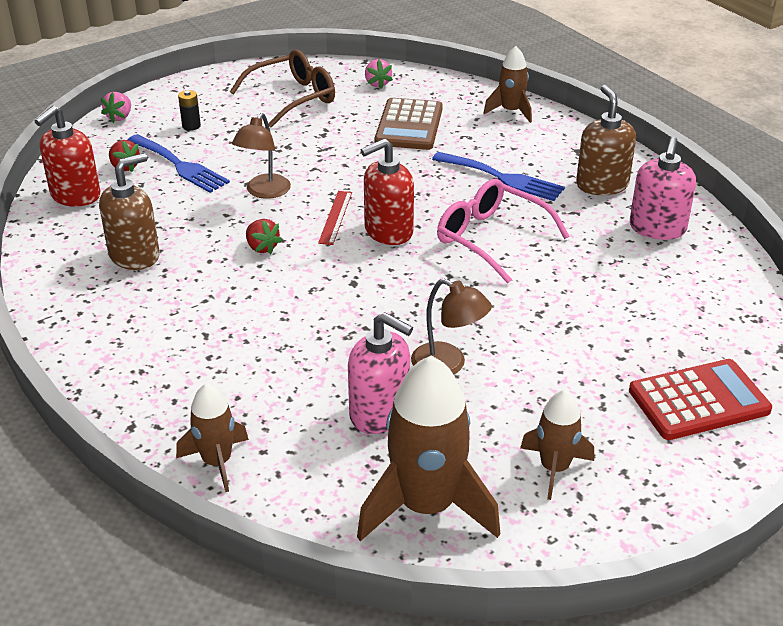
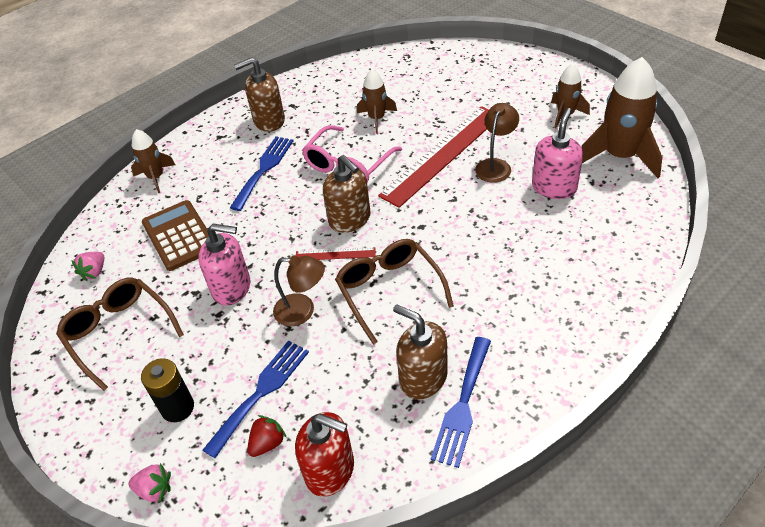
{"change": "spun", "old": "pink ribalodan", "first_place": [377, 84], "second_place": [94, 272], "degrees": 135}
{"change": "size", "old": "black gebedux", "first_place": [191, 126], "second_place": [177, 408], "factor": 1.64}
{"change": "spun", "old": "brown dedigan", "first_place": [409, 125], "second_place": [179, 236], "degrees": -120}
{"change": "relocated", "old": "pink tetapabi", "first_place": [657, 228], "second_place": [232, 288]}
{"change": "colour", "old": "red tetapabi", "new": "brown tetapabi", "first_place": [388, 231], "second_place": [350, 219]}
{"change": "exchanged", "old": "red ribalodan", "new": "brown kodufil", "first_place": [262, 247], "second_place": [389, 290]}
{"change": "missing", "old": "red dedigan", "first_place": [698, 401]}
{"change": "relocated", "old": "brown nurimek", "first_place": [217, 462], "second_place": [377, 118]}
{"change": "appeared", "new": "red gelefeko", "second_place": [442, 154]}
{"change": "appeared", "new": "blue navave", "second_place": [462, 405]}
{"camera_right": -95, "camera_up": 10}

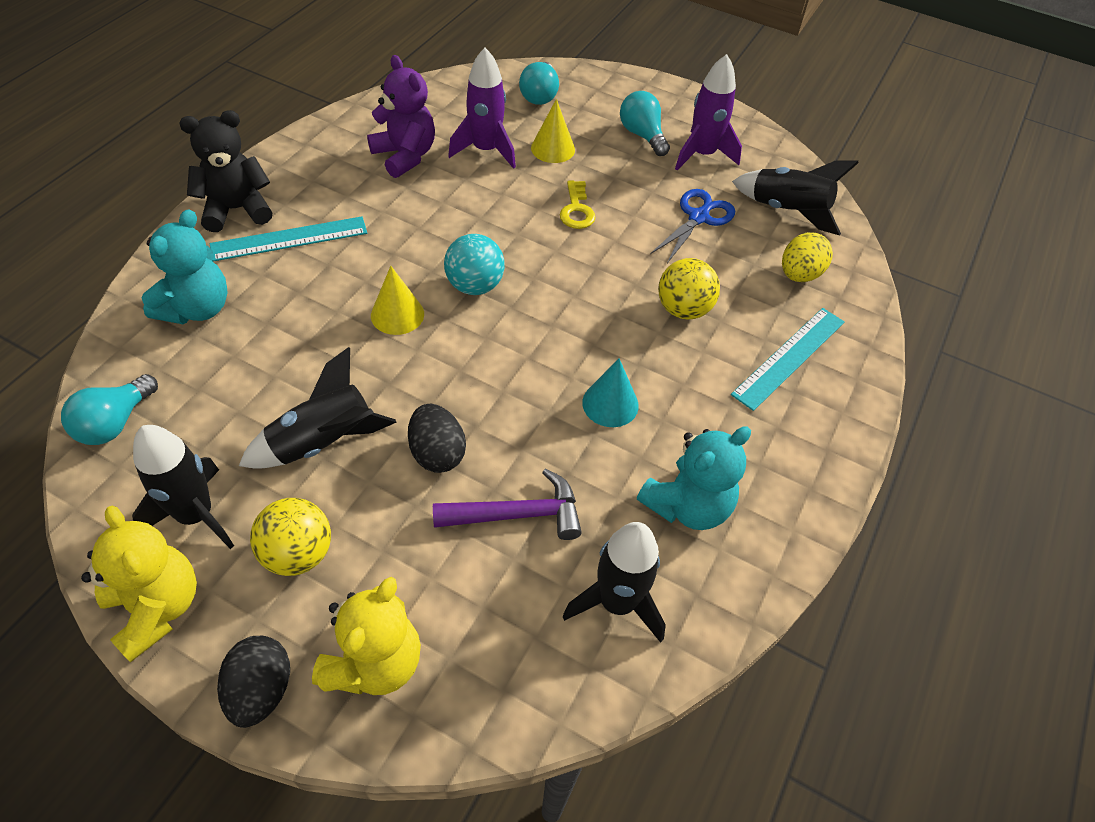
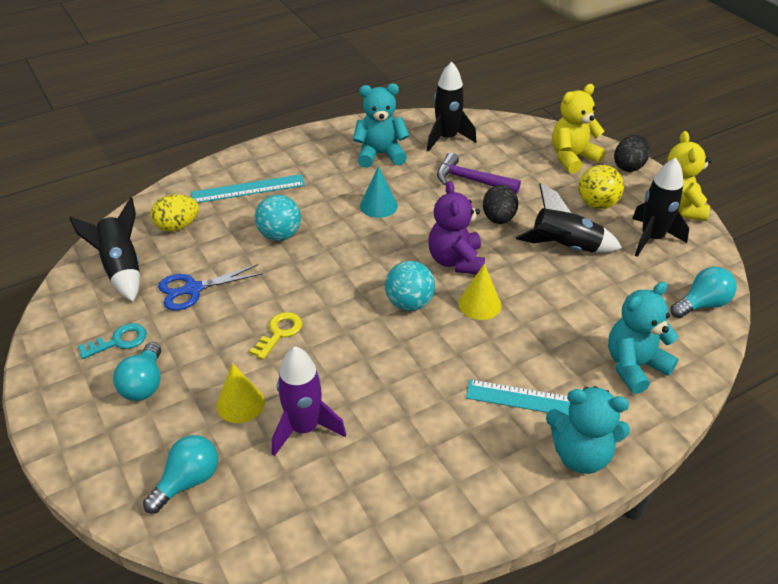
{"change": "exchanged", "old": "purple nurimek", "new": "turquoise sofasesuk", "first_place": [702, 155], "second_place": [119, 341]}
{"change": "relocated", "old": "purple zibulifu", "first_place": [405, 156], "second_place": [456, 261]}
{"change": "colour", "old": "black zibulifu", "new": "turquoise zibulifu", "first_place": [237, 209], "second_place": [580, 454]}
{"change": "colour", "old": "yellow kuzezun", "new": "turquoise kuzezun", "first_place": [683, 309], "second_place": [280, 235]}
{"camera_right": -145, "camera_up": -10}

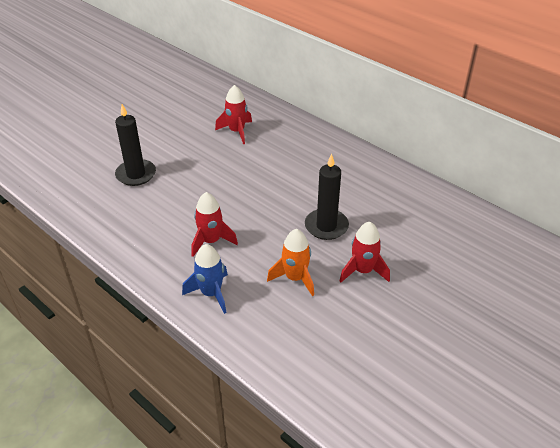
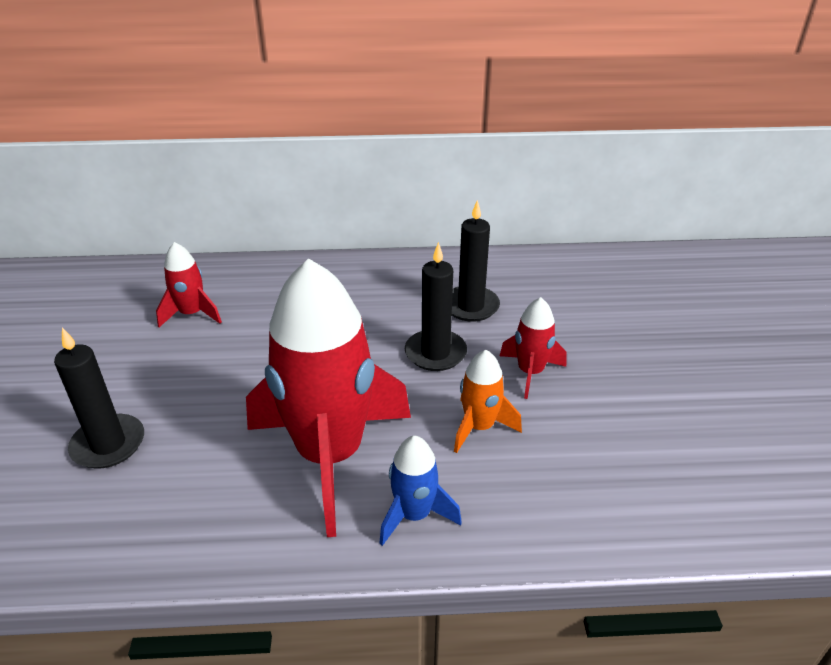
{"change": "size", "old": "red nurimek", "first_place": [211, 241], "second_place": [330, 455], "factor": 2.2}
{"change": "appeared", "new": "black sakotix", "second_place": [470, 306]}
{"camera_right": -45, "camera_up": -5}

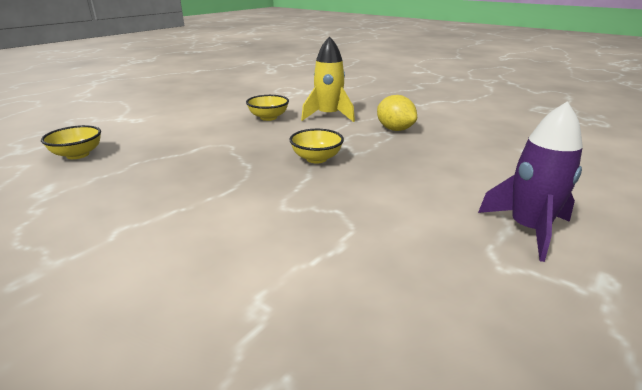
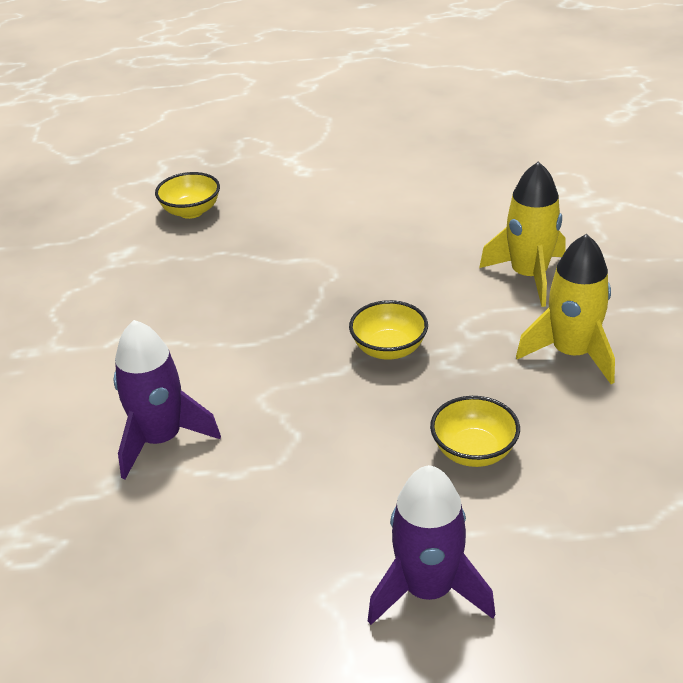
{"change": "relocated", "old": "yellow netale", "first_place": [268, 117], "second_place": [473, 451]}
{"change": "exchanged", "old": "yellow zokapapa", "new": "yellow nurimek", "first_place": [395, 129], "second_place": [572, 353]}
{"change": "appeared", "new": "purple nurimek", "second_place": [161, 439]}
{"camera_right": 50, "camera_up": 10}

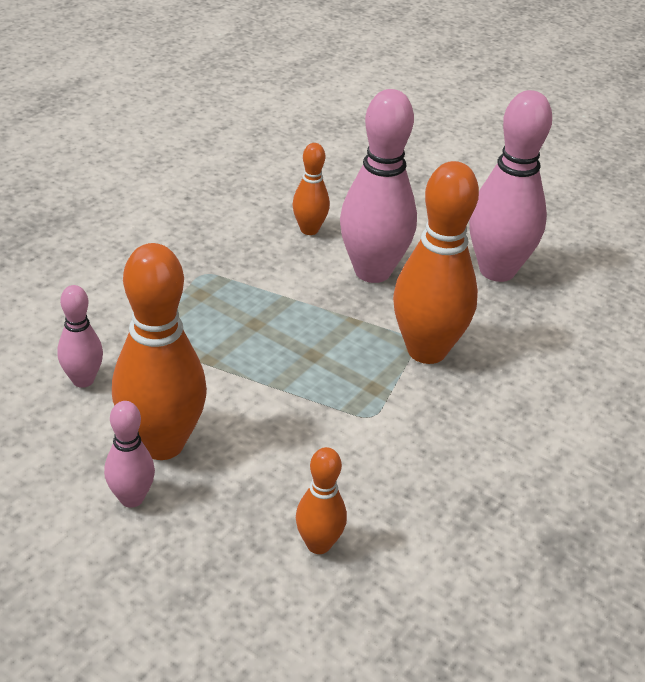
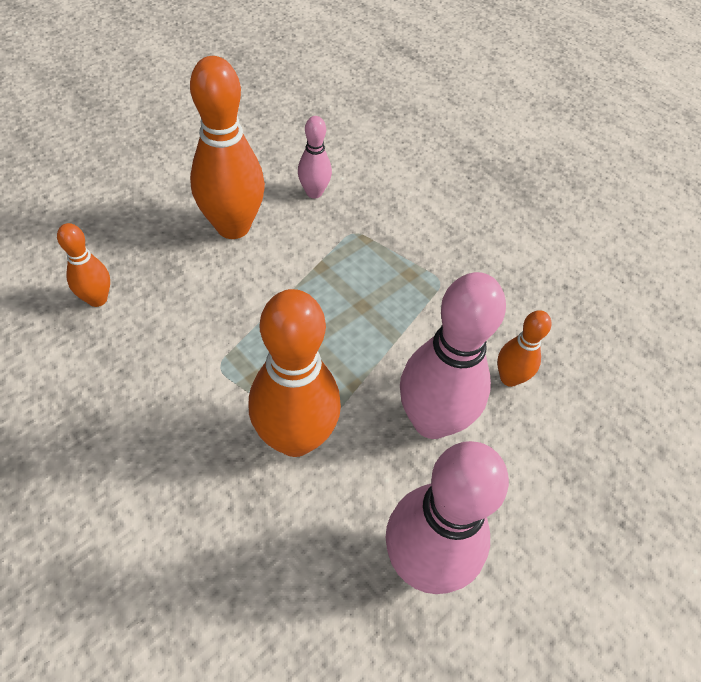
{"change": "missing", "old": "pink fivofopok", "first_place": [131, 498]}
{"camera_right": 100, "camera_up": 15}

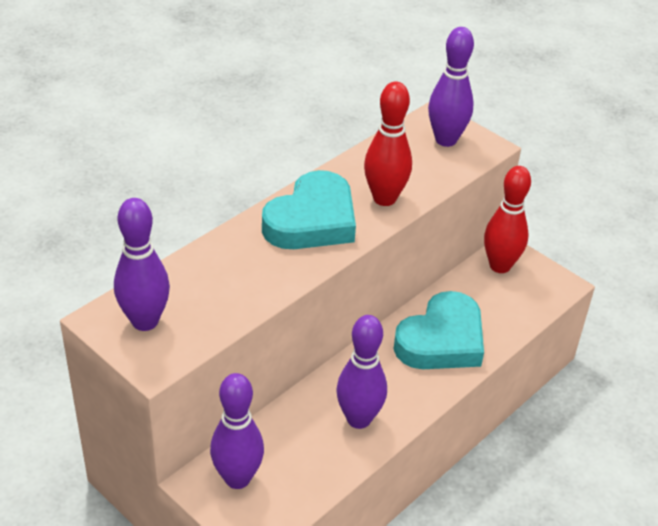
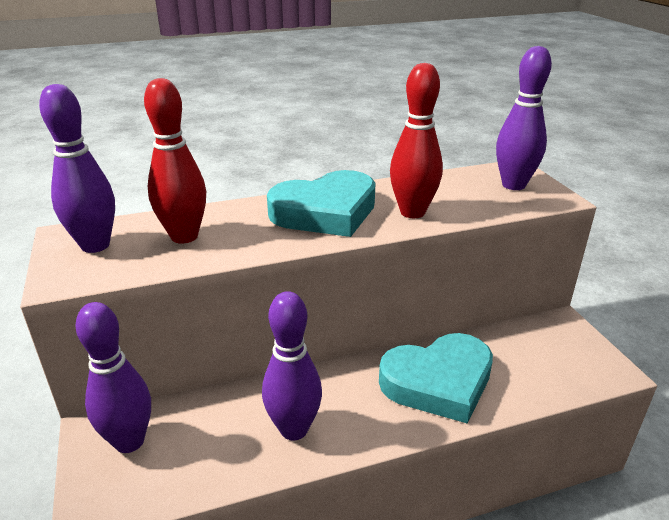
{"change": "relocated", "old": "red fivofopok", "first_place": [500, 266], "second_place": [184, 236]}
{"camera_right": 30, "camera_up": -10}

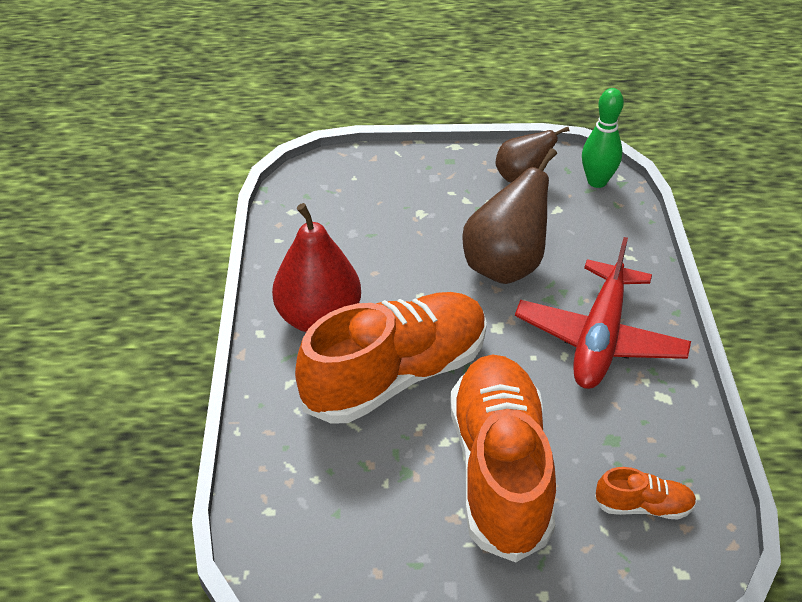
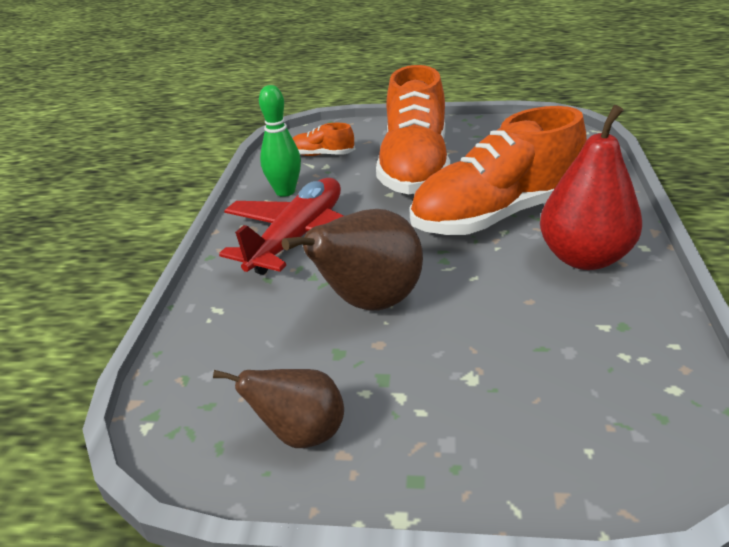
{"change": "relocated", "old": "green fivofopok", "first_place": [597, 181], "second_place": [285, 192]}
{"camera_right": -170, "camera_up": -10}

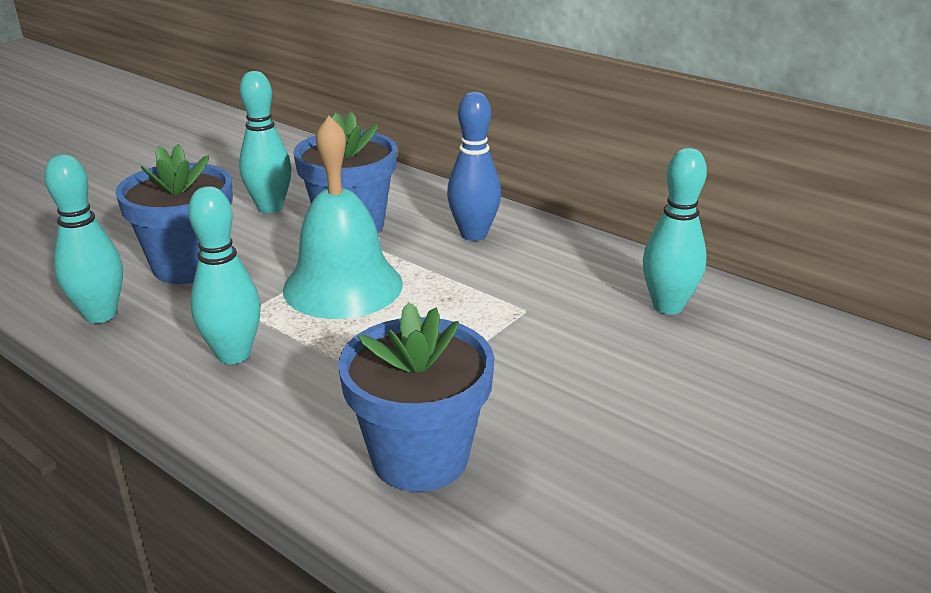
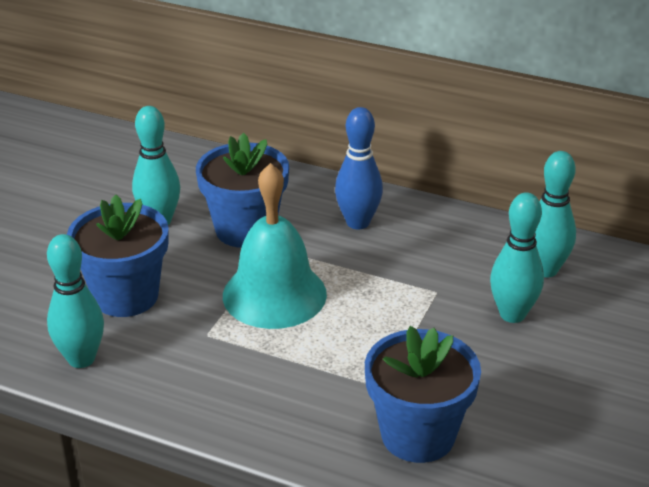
{"change": "relocated", "old": "turquoise fivofopok", "first_place": [233, 354], "second_place": [512, 314]}
{"camera_right": -15, "camera_up": 5}

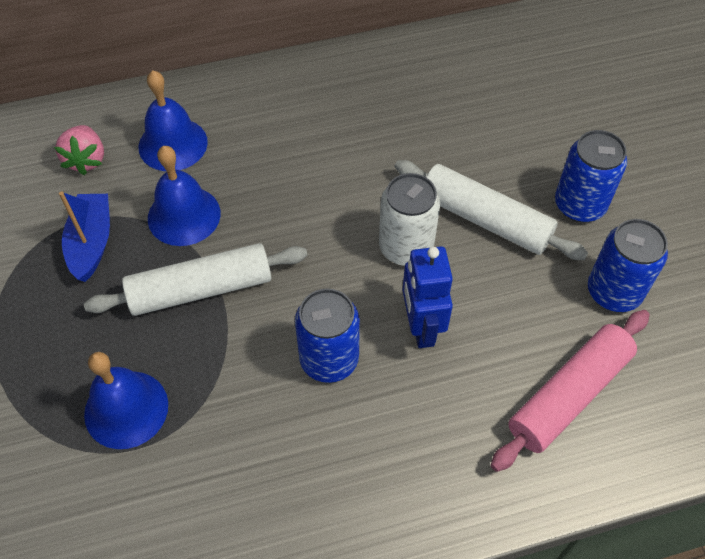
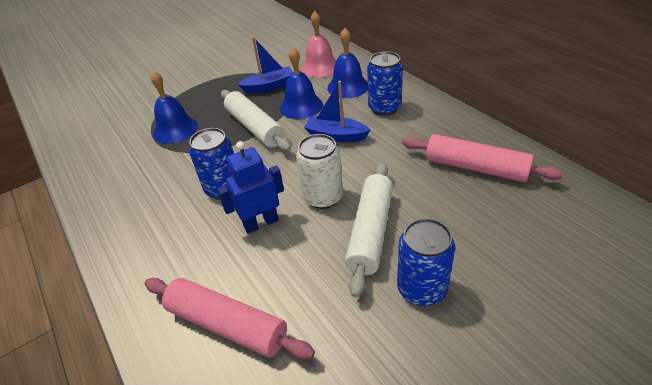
{"change": "exchanged", "old": "pink ribalodan", "new": "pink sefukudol", "first_place": [86, 160], "second_place": [320, 67]}
{"change": "relocated", "old": "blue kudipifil", "first_place": [613, 292], "second_place": [384, 108]}
{"change": "appeared", "new": "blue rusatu", "second_place": [336, 136]}
{"change": "appeared", "new": "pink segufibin", "second_place": [475, 168]}
{"camera_right": 75, "camera_up": -15}

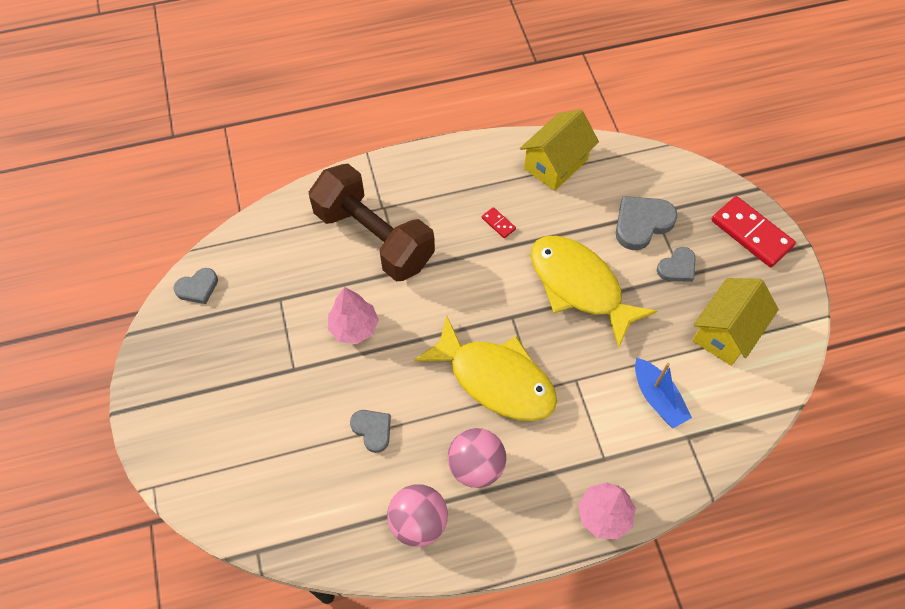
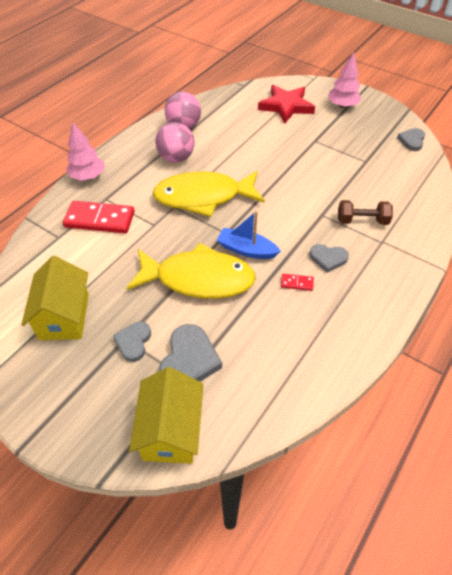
{"change": "relocated", "old": "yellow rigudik", "first_place": [555, 164], "second_place": [171, 431]}
{"change": "size", "old": "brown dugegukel", "first_place": [374, 237], "second_place": [362, 221], "factor": 0.46}
{"change": "relocated", "old": "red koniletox", "first_place": [751, 233], "second_place": [100, 220]}
{"change": "relocated", "old": "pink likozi", "first_place": [354, 327], "second_place": [342, 106]}
{"change": "relocated", "old": "blue rusatu", "first_place": [657, 398], "second_place": [246, 250]}
{"change": "relocated", "old": "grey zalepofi", "first_place": [372, 430], "second_place": [328, 258]}
{"change": "appeared", "new": "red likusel", "second_place": [286, 106]}
{"camera_right": 140, "camera_up": -10}

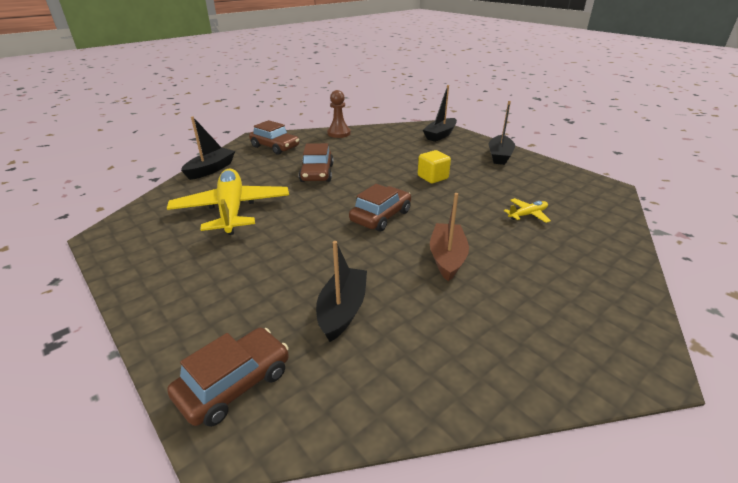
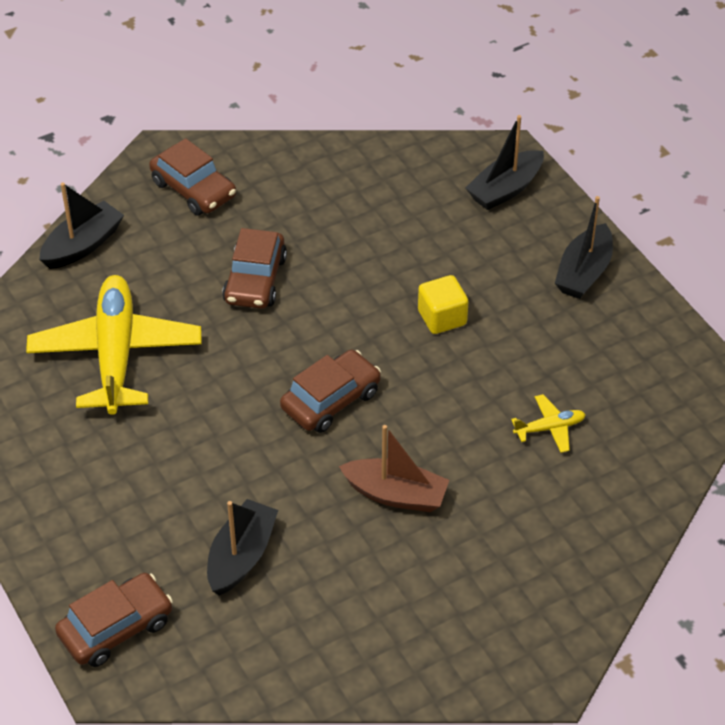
{"change": "missing", "old": "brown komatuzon", "first_place": [339, 133]}
{"change": "spun", "old": "brown rusatu", "first_place": [447, 258], "second_place": [396, 494], "degrees": 90}
{"camera_right": 10, "camera_up": 15}

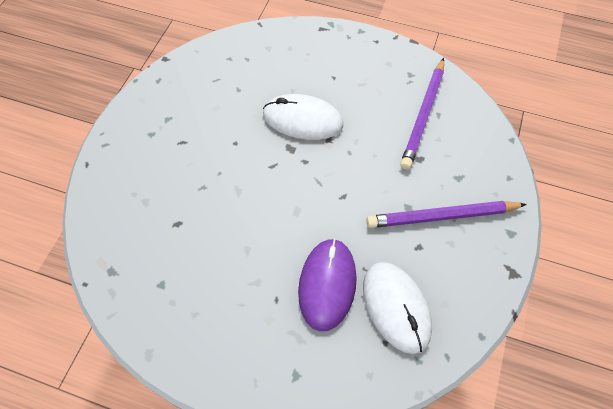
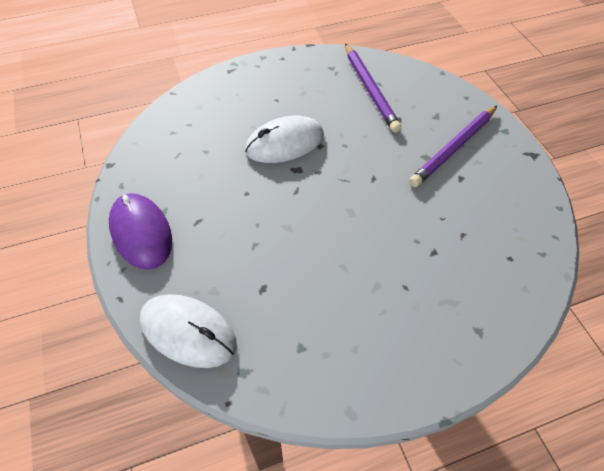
{"change": "relocated", "old": "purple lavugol", "first_place": [327, 285], "second_place": [141, 232]}
{"change": "relocated", "old": "white lavugol", "first_place": [396, 307], "second_place": [188, 331]}
{"camera_right": -40, "camera_up": -5}

